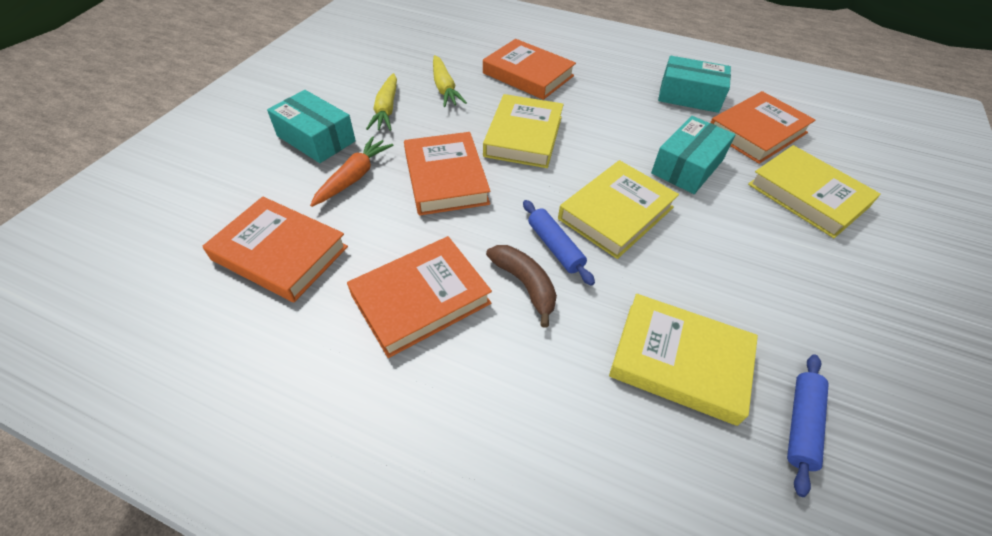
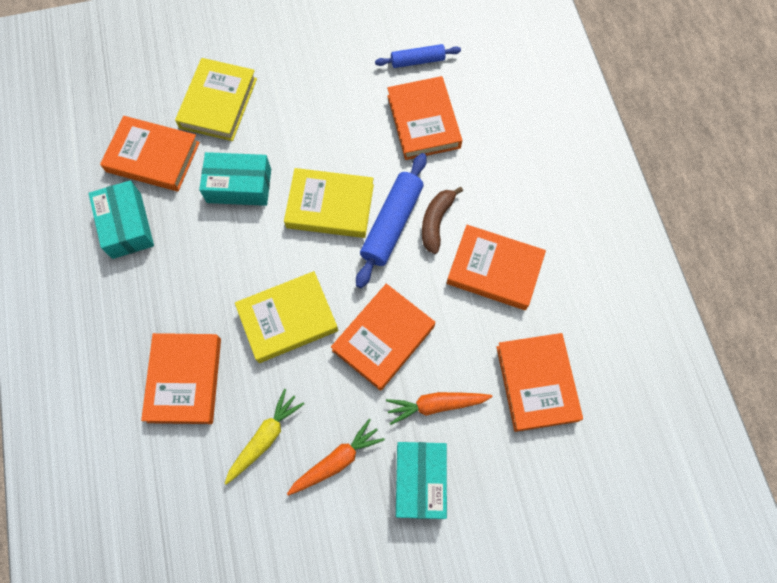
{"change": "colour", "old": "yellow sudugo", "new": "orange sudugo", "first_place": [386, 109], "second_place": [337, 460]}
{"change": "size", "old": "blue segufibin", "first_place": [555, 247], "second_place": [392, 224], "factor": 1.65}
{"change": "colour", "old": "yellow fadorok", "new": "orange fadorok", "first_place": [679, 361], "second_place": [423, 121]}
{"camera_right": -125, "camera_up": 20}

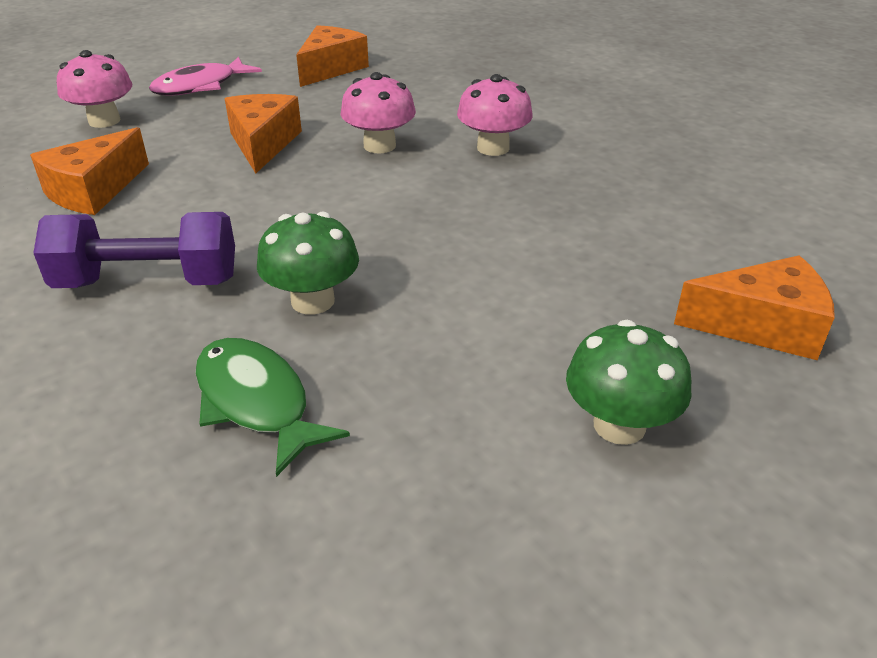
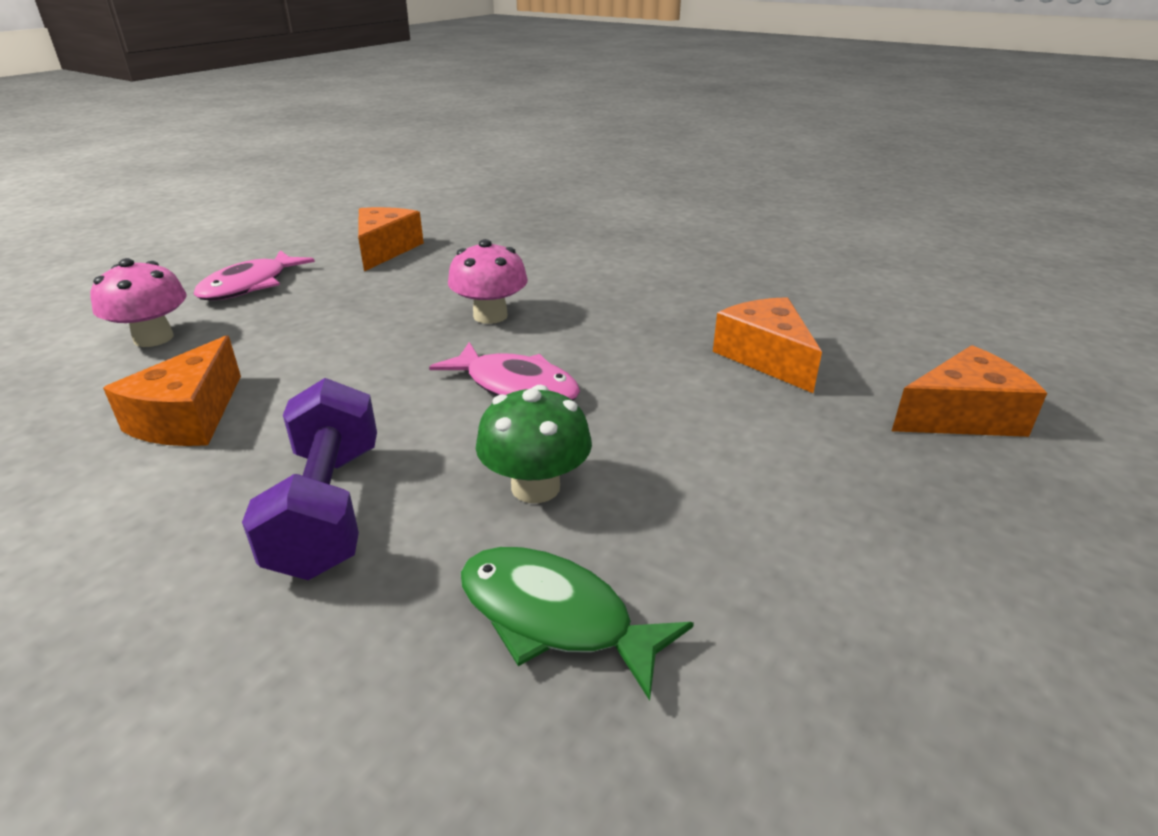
{"change": "missing", "old": "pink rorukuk", "first_place": [493, 148]}
{"change": "relocated", "old": "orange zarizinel", "first_place": [263, 144], "second_place": [766, 357]}
{"change": "spun", "old": "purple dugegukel", "first_place": [148, 282], "second_place": [328, 509], "degrees": -75}
{"change": "missing", "old": "green rorukuk", "first_place": [619, 425]}
{"change": "appeared", "new": "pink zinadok", "second_place": [516, 387]}
{"camera_right": -20, "camera_up": -5}

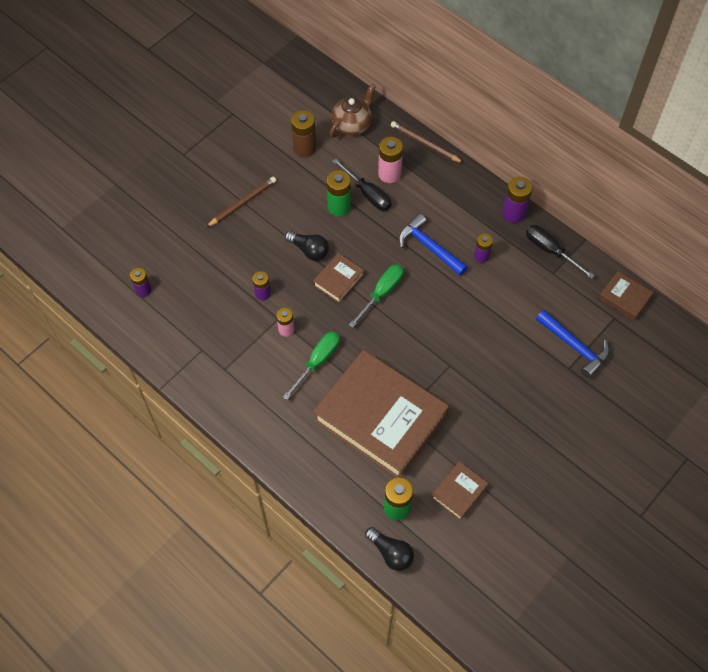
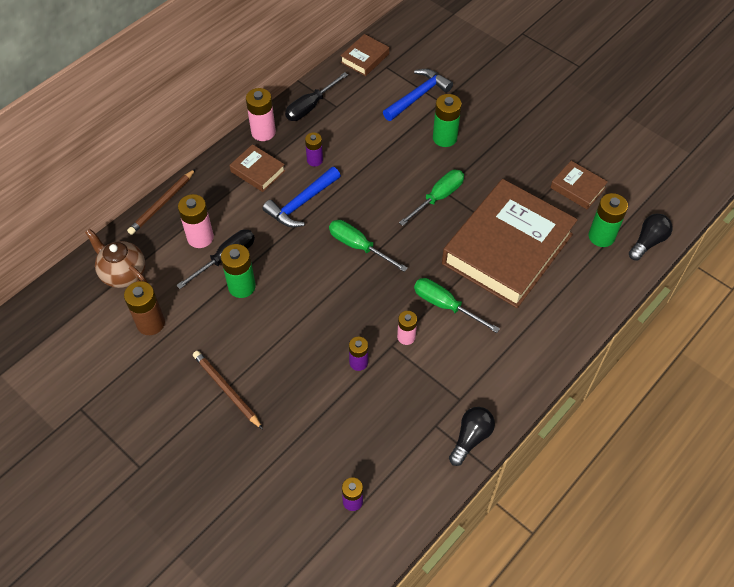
{"change": "colour", "old": "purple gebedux", "new": "pink gebedux", "first_place": [513, 213], "second_place": [263, 132]}
{"change": "relocated", "old": "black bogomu", "first_place": [309, 250], "second_place": [470, 438]}
{"change": "relocated", "old": "brown fadorok", "first_place": [338, 280], "second_place": [258, 171]}
{"change": "appeared", "new": "green gebedux", "second_place": [444, 138]}
{"change": "appeared", "new": "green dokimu", "second_place": [438, 197]}
{"camera_right": -90, "camera_up": -5}

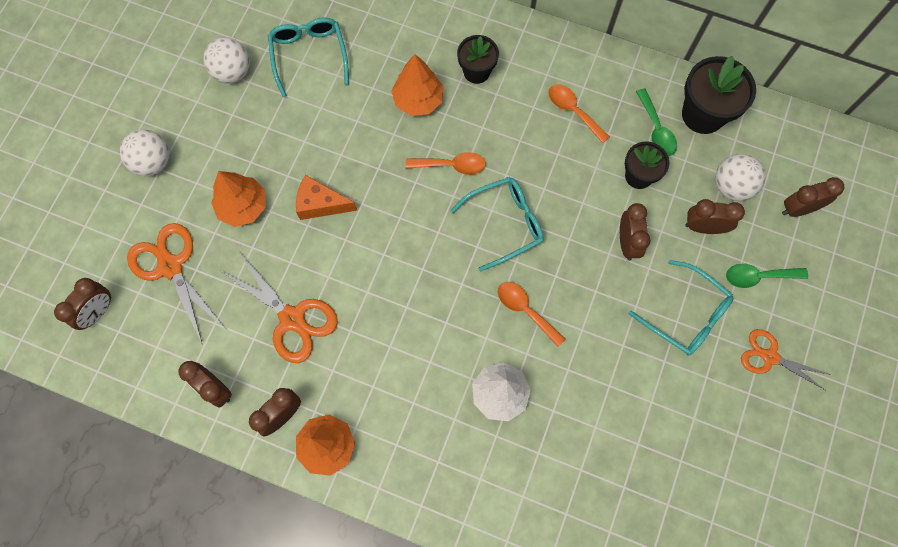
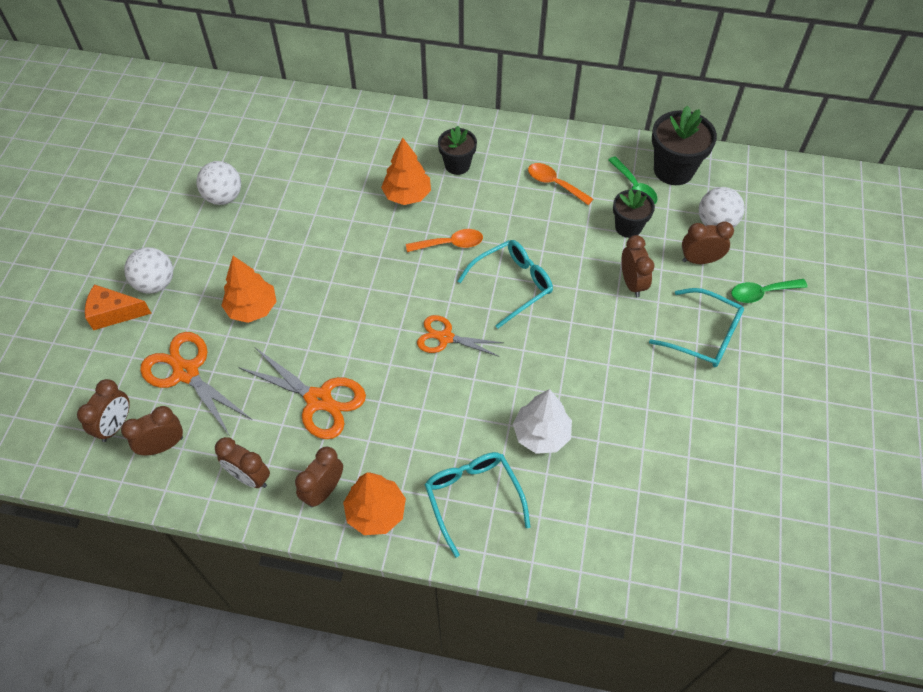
{"change": "relocated", "old": "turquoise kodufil", "first_place": [309, 55], "second_place": [473, 497]}
{"change": "relocated", "old": "orange zarizinel", "first_place": [320, 204], "second_place": [114, 313]}
{"change": "relocated", "old": "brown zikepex", "first_place": [798, 209], "second_place": [163, 445]}
{"change": "missing", "old": "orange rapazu", "first_place": [525, 310]}
{"change": "relocated", "old": "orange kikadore", "first_place": [769, 357], "second_place": [445, 337]}
{"camera_right": -10, "camera_up": -15}

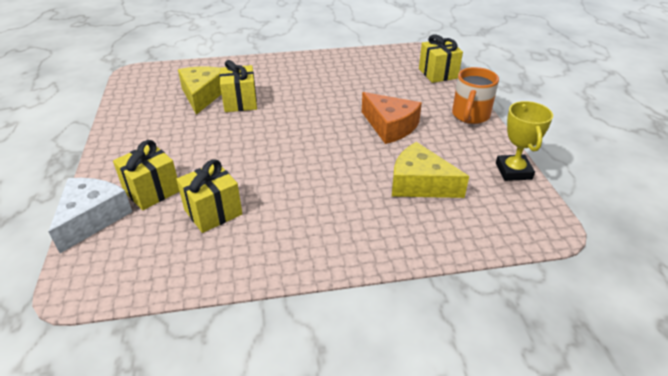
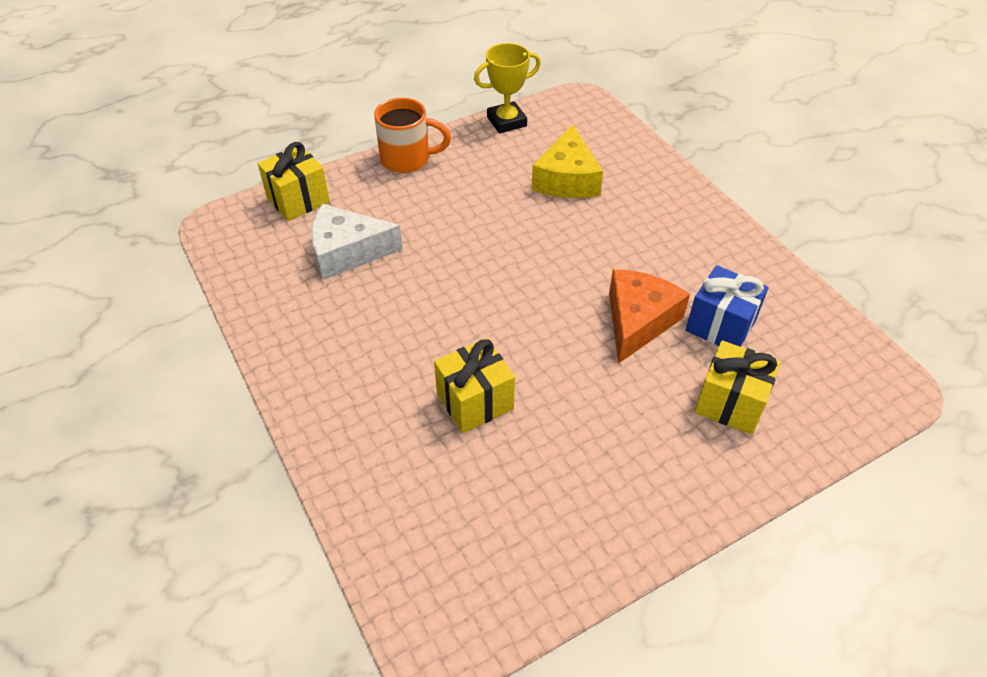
{"change": "missing", "old": "yellow zarizinel", "first_place": [203, 95]}
{"change": "relocated", "old": "orange zarizinel", "first_place": [390, 126], "second_place": [638, 321]}
{"change": "colour", "old": "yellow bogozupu", "new": "blue bogozupu", "first_place": [213, 212], "second_place": [720, 326]}
{"change": "relocated", "old": "white zarizinel", "first_place": [92, 218], "second_place": [347, 252]}
{"camera_right": -110, "camera_up": 10}

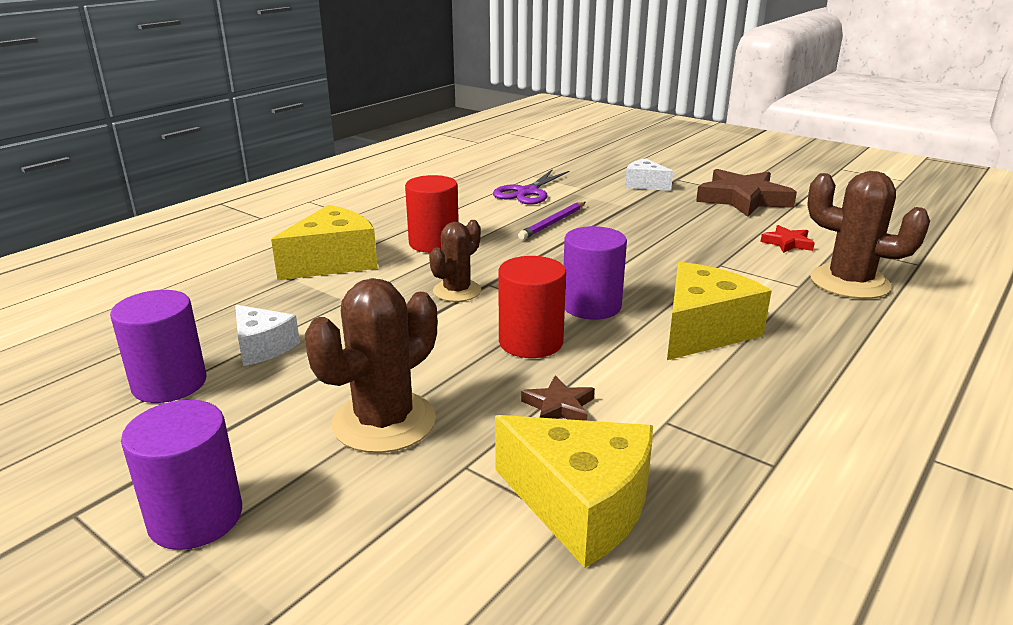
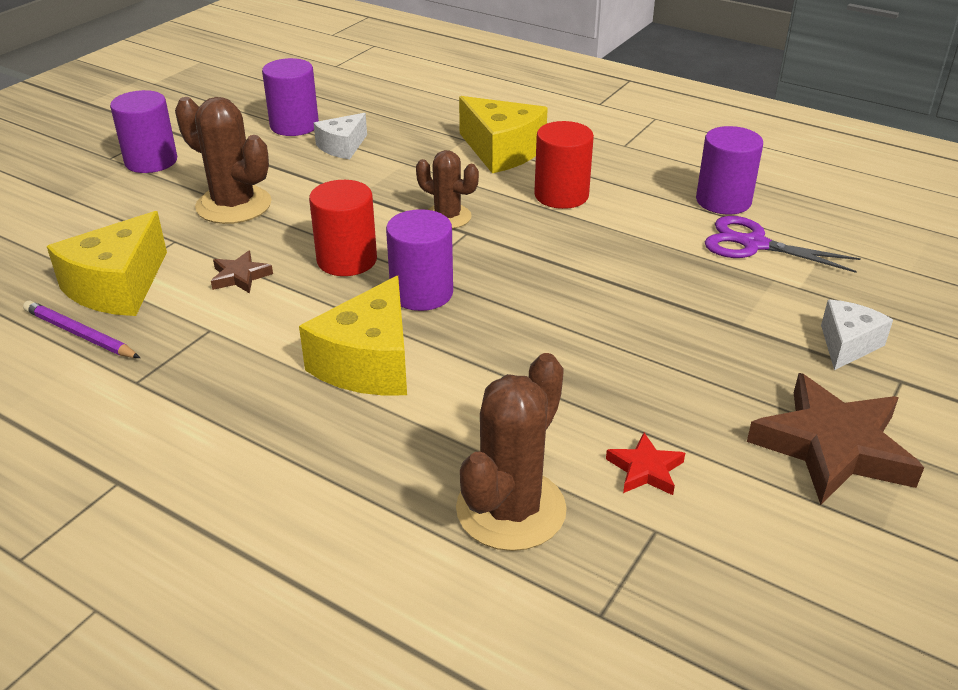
{"change": "relocated", "old": "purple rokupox", "first_place": [553, 223], "second_place": [80, 334]}
{"change": "spun", "old": "yellow zarizinel", "first_place": [703, 331], "second_place": [368, 363], "degrees": 75}
{"change": "appeared", "new": "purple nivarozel", "second_place": [723, 201]}
{"camera_right": 85, "camera_up": 10}

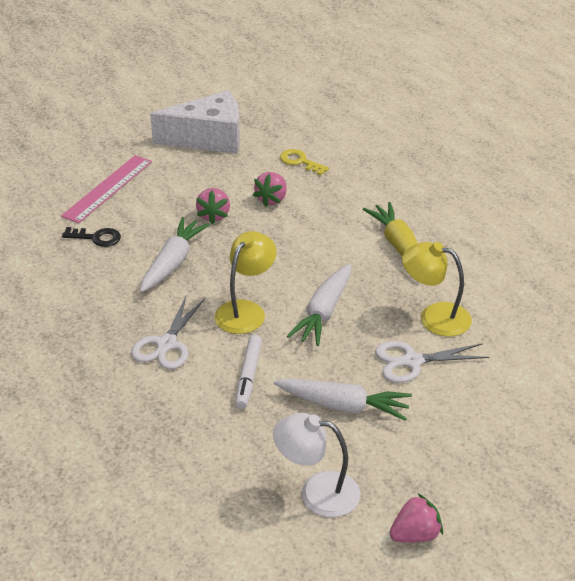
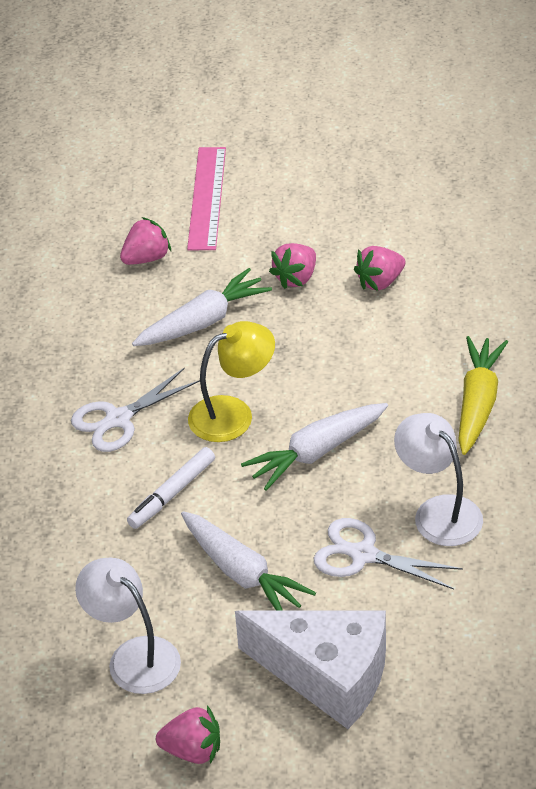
{"change": "relocated", "old": "white zarizinel", "first_place": [209, 138], "second_place": [327, 675]}
{"change": "missing", "old": "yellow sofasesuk", "first_place": [300, 161]}
{"change": "spun", "old": "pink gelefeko", "first_place": [107, 188], "second_place": [207, 198], "degrees": -60}
{"change": "exchanged", "old": "black sofasesuk", "new": "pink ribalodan", "first_place": [96, 238], "second_place": [146, 258]}
{"change": "colour", "old": "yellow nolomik", "new": "white nolomik", "first_place": [434, 317], "second_place": [438, 511]}
{"camera_right": 35, "camera_up": 5}

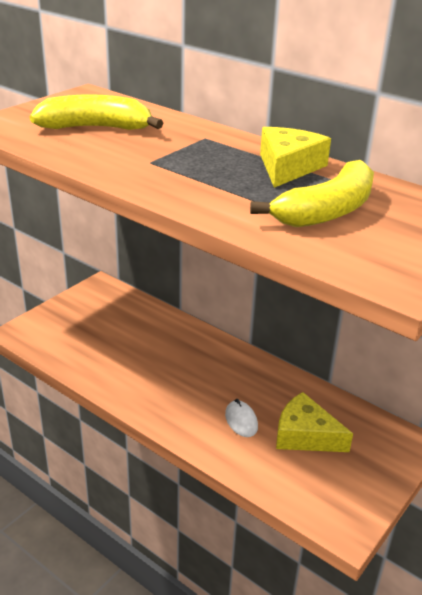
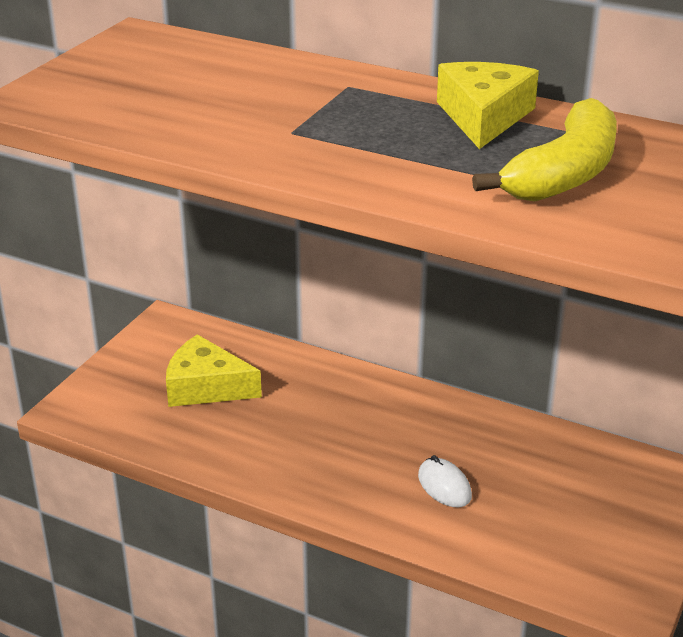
{"change": "missing", "old": "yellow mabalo", "first_place": [95, 128]}
{"change": "relocated", "old": "yellow zarizinel", "first_place": [305, 435], "second_place": [206, 387]}
{"camera_right": -10, "camera_up": 0}

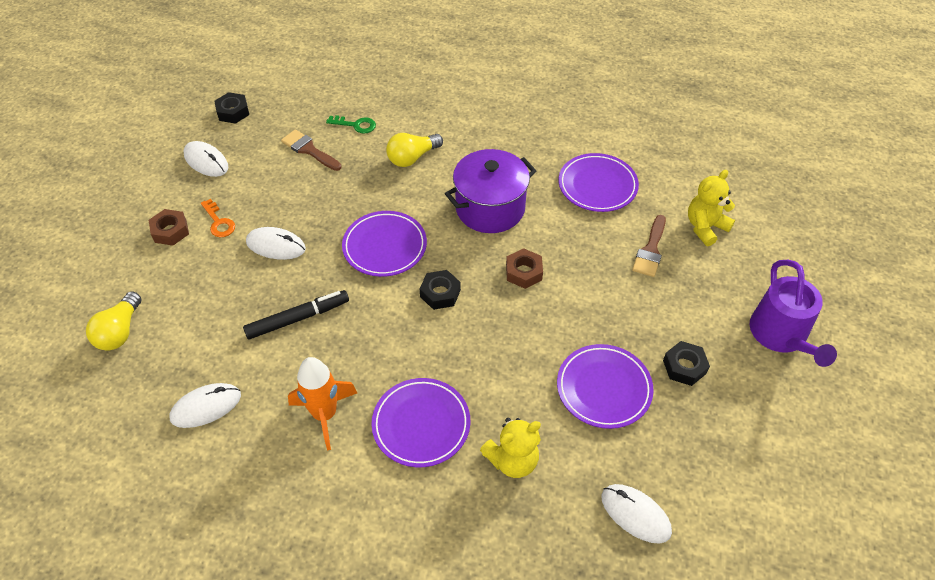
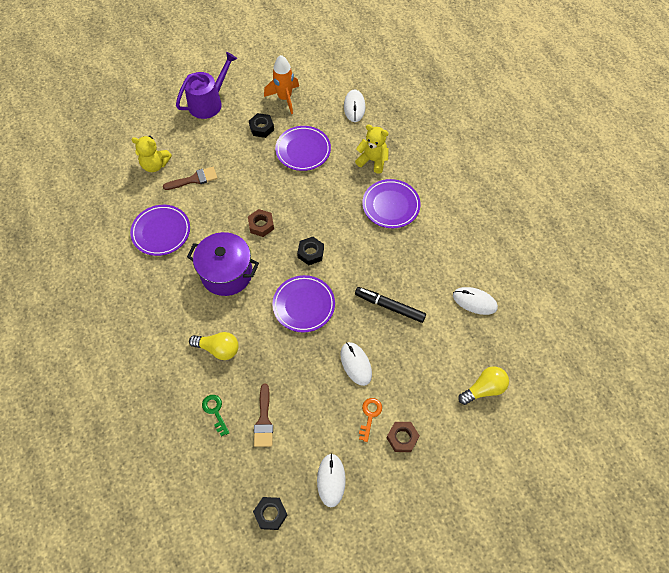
{"change": "relocated", "old": "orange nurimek", "first_place": [325, 414], "second_place": [284, 98]}
{"camera_right": -130, "camera_up": 10}

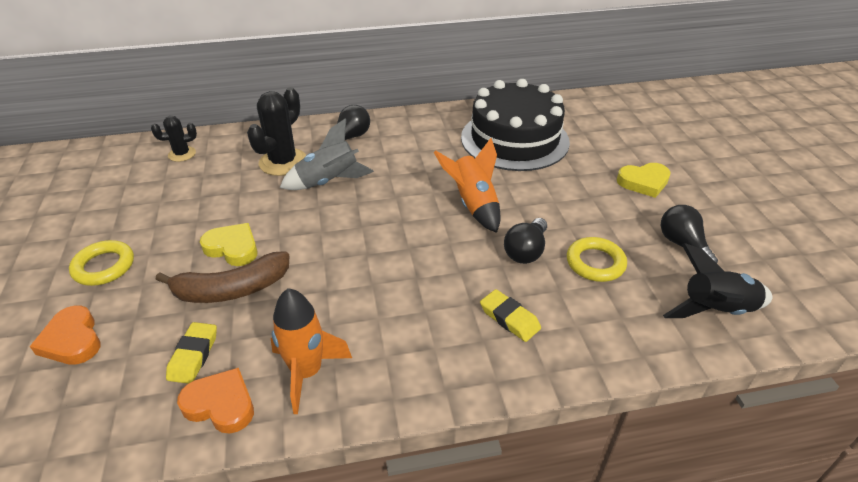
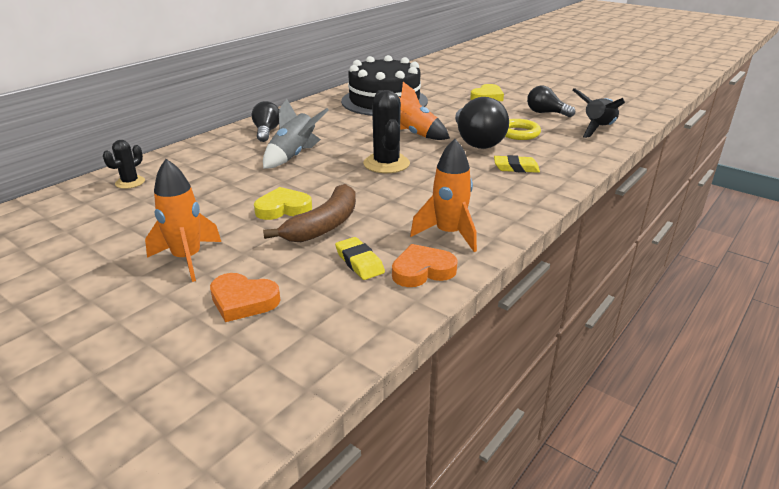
{"change": "relocated", "old": "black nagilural", "first_place": [283, 162], "second_place": [386, 164]}
{"change": "size", "old": "black bogomu", "first_place": [526, 251], "second_place": [476, 141], "factor": 1.64}
{"change": "exchanged", "old": "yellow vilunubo", "new": "orange nurimek", "first_place": [104, 266], "second_place": [187, 259]}
{"camera_right": -40, "camera_up": -10}

